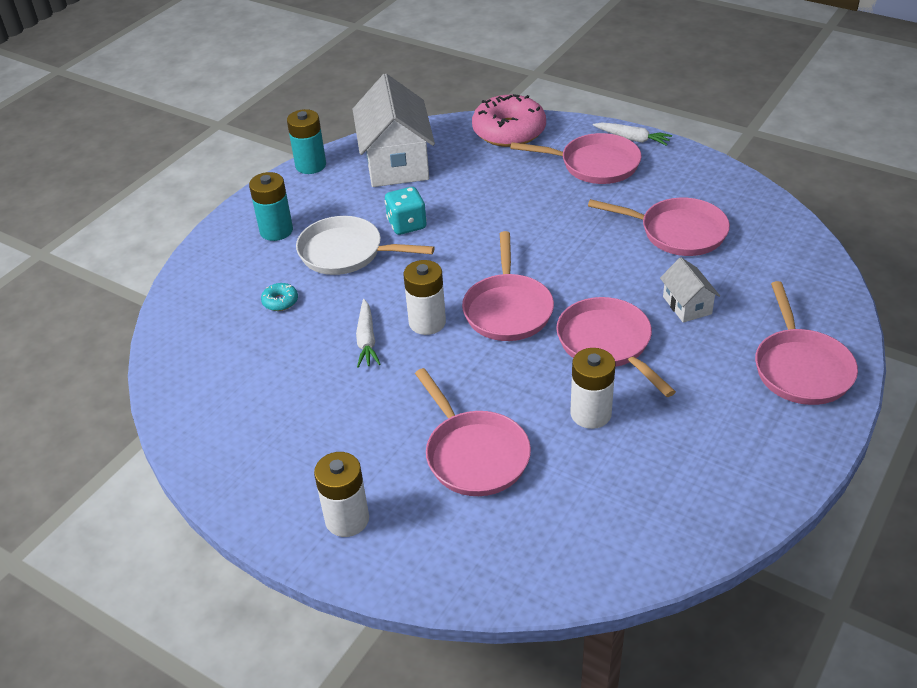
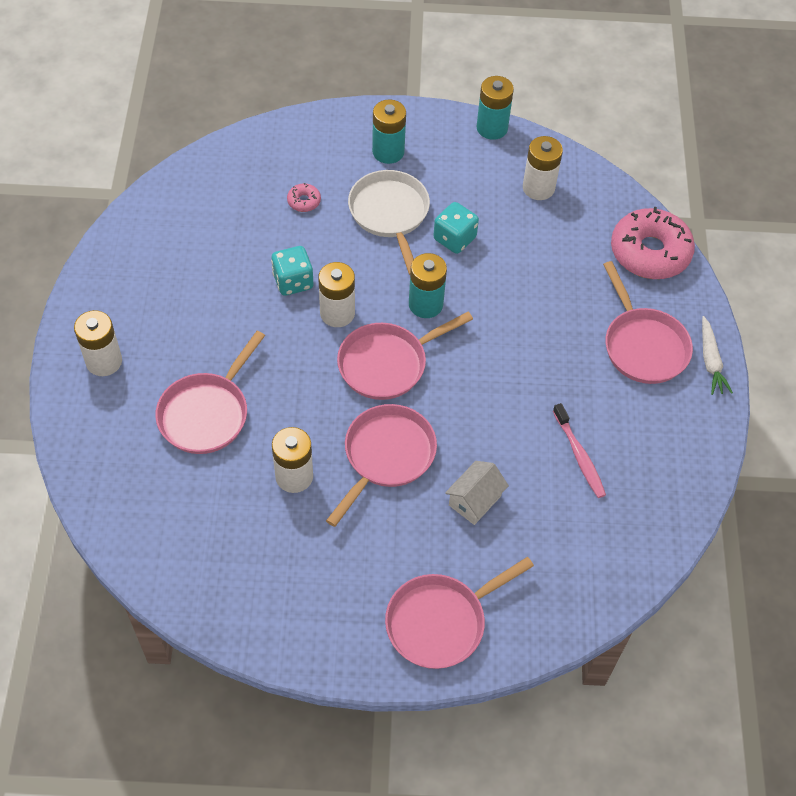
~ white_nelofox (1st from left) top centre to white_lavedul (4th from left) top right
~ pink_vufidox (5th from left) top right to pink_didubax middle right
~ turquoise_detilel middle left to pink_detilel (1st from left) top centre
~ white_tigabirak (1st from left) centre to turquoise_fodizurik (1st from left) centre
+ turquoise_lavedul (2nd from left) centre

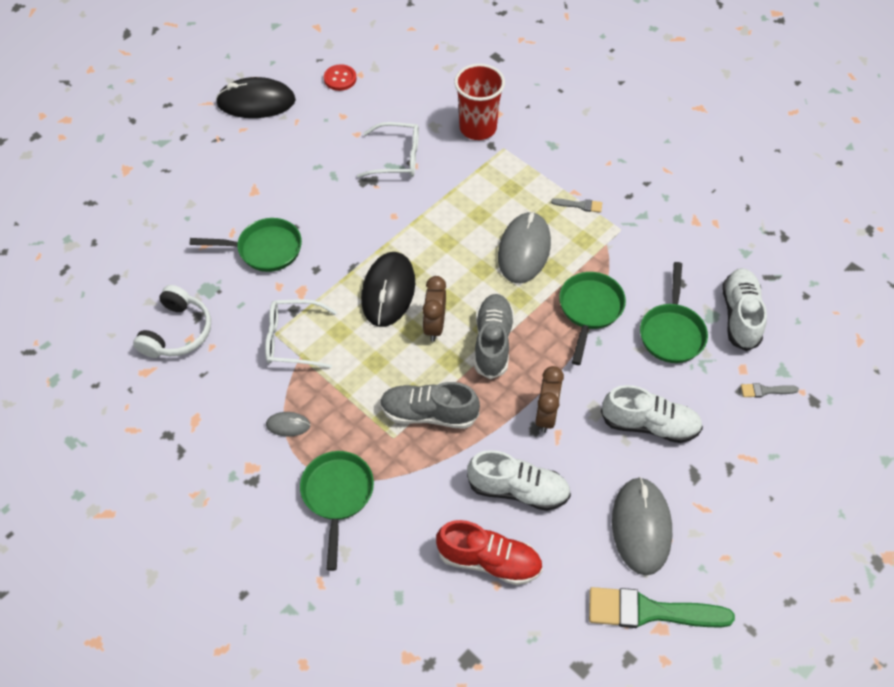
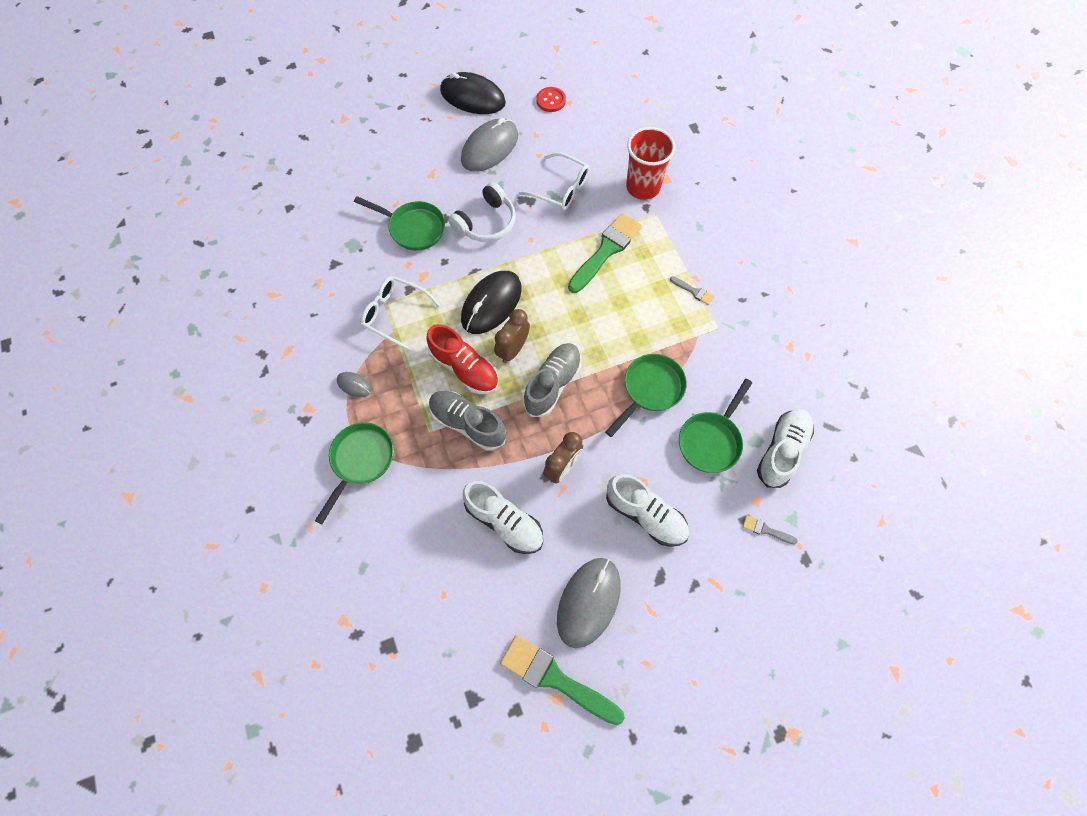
~ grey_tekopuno (2nd from left) centre to top centre
~ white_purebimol middle left to top centre
~ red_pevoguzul bottom centre to centre
+ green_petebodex (2nd from left) top centre

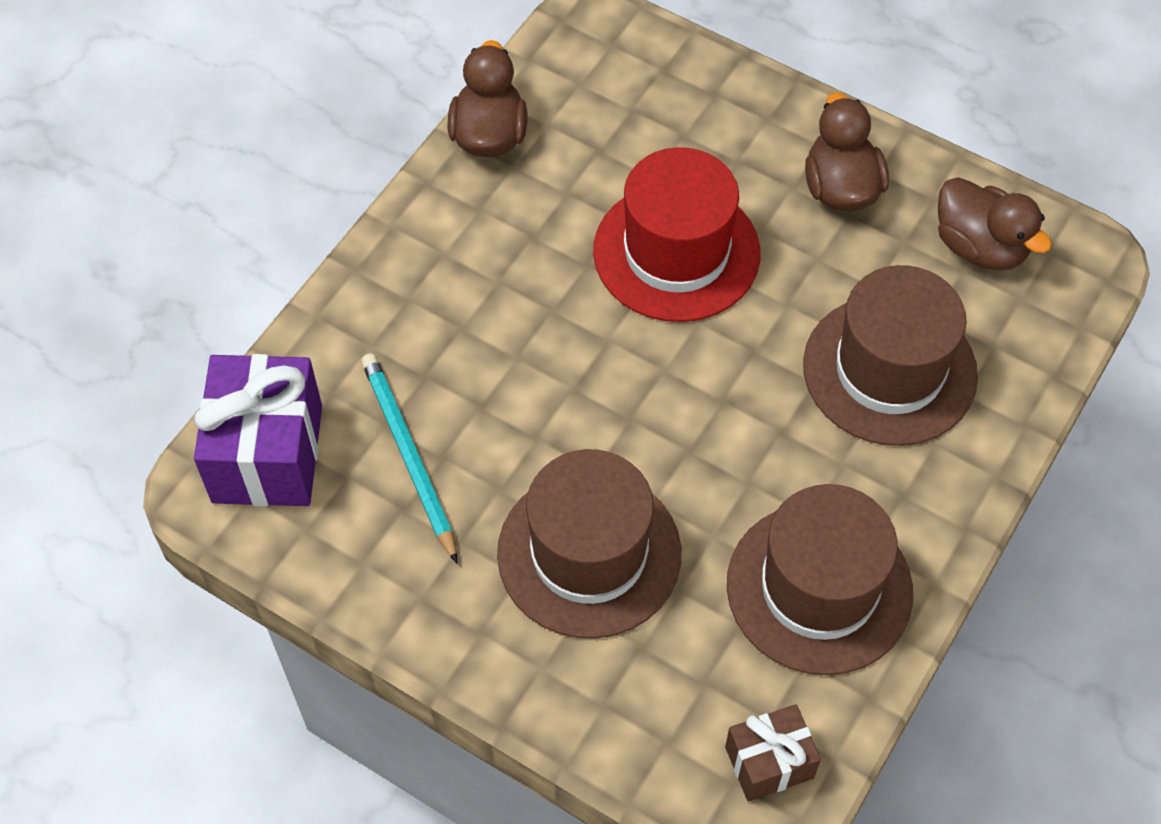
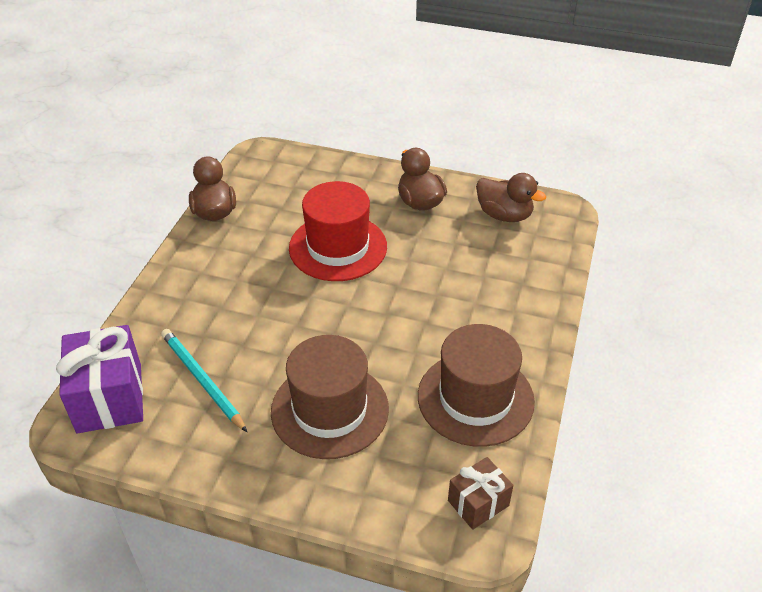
- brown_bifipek (3rd from left) middle right

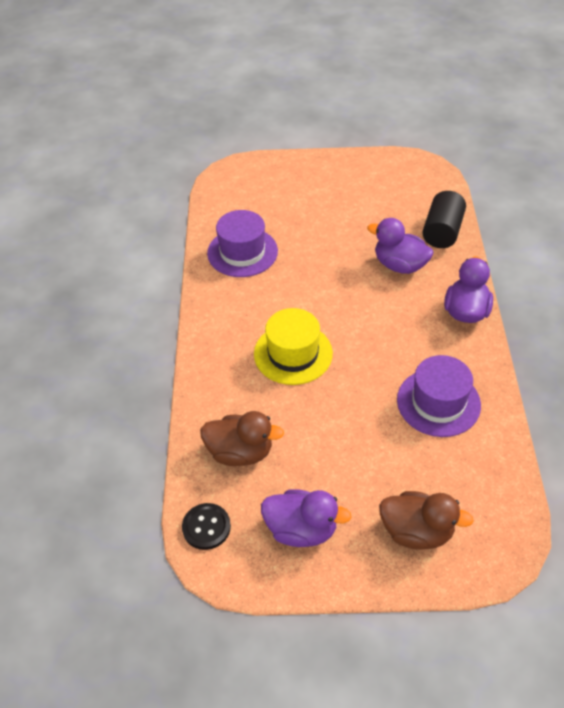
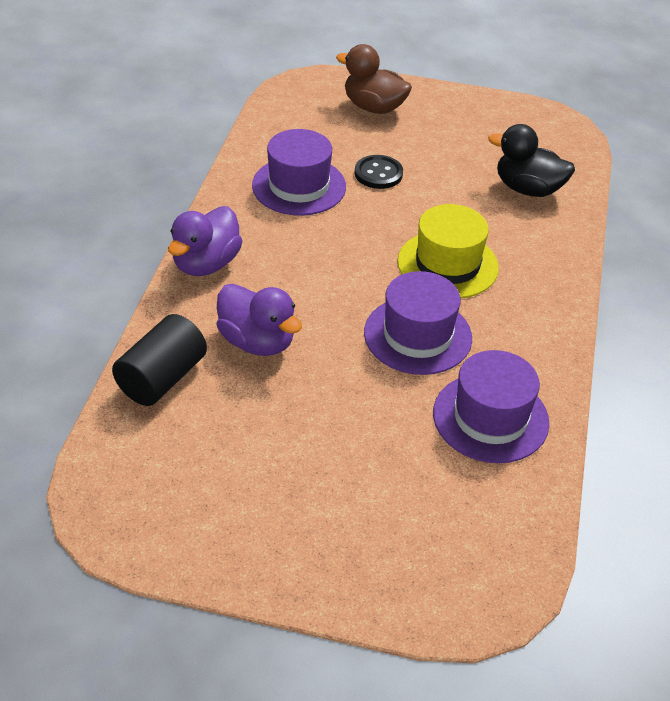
~ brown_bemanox (1st from left) centre to black_bemanox top right
- purple_bemanox (1st from left) bottom centre
~ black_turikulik bottom centre to top centre
+ purple_bifipek (2nd from left) centre

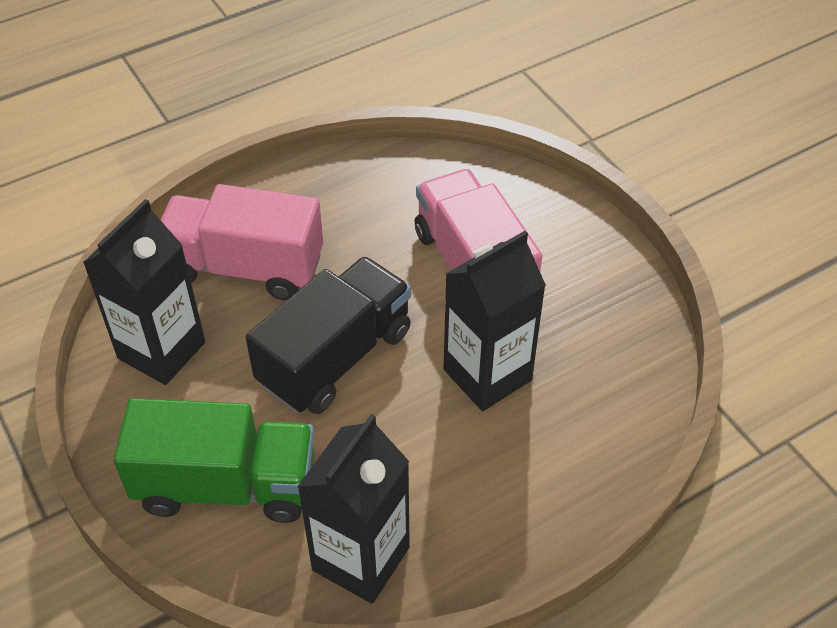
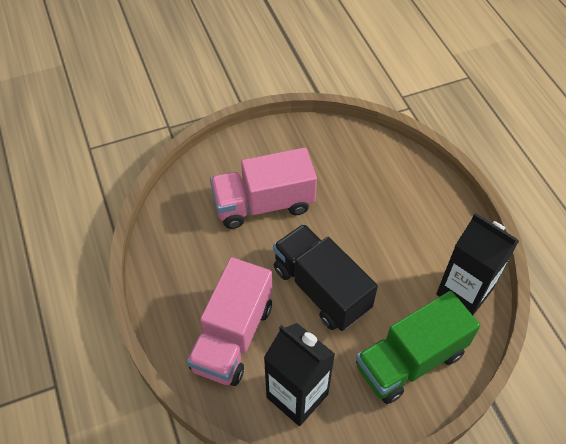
- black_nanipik (3rd from left) centre
~ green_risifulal bottom left = bottom right 135 degrees counterclockwise

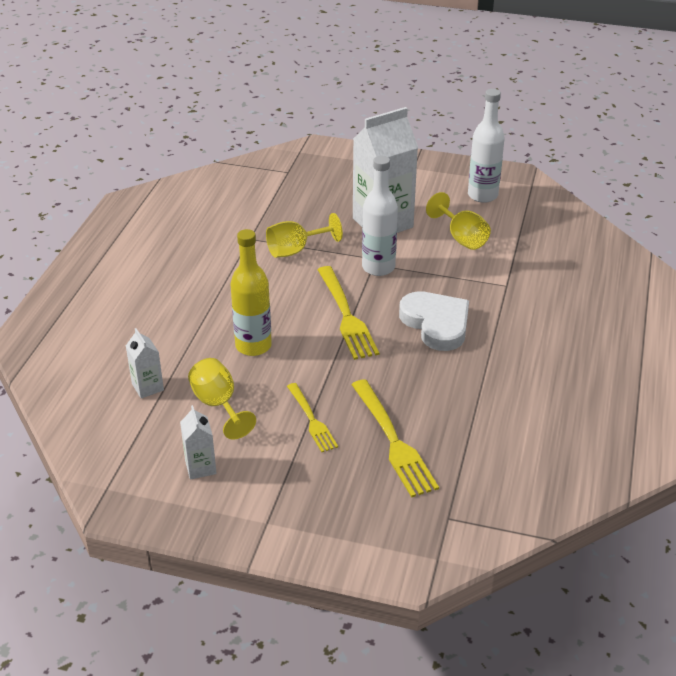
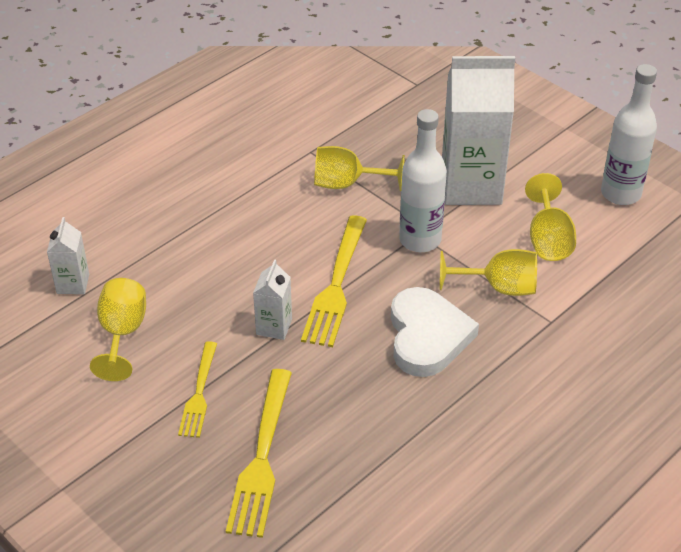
- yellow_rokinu centre
~ white_nanipik (2nd from left) middle left to centre
+ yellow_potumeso (3rd from left) middle right

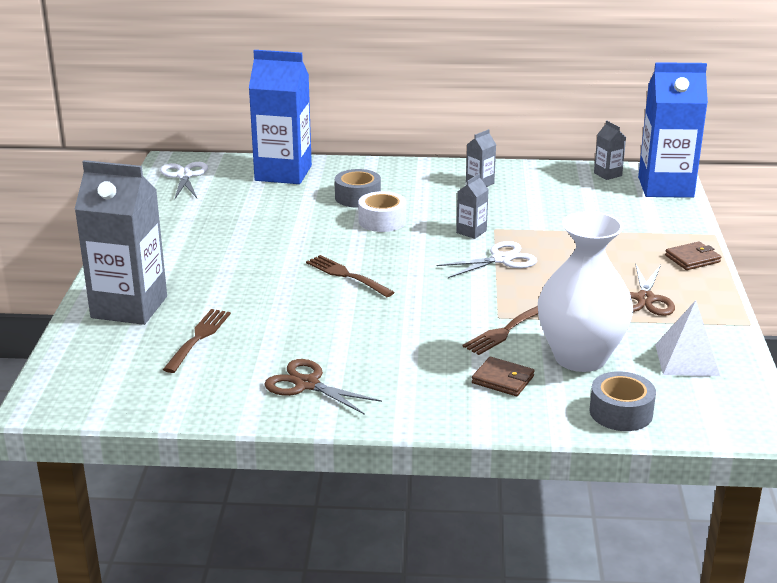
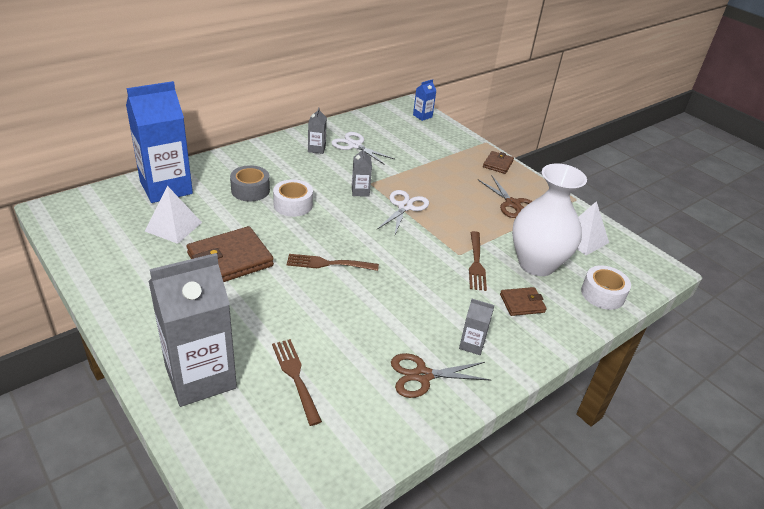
~ blue_nanipik (2nd from left) top right = top centre x0.43
~ grey_nanipik (4th from left) top right to centre
~ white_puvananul (1st from left) top left to top centre
~ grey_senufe (2nd from left) bottom right to white_senufe (2nd from left) middle right
+ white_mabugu (1st from left) middle left
+ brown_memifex (1st from left) middle left

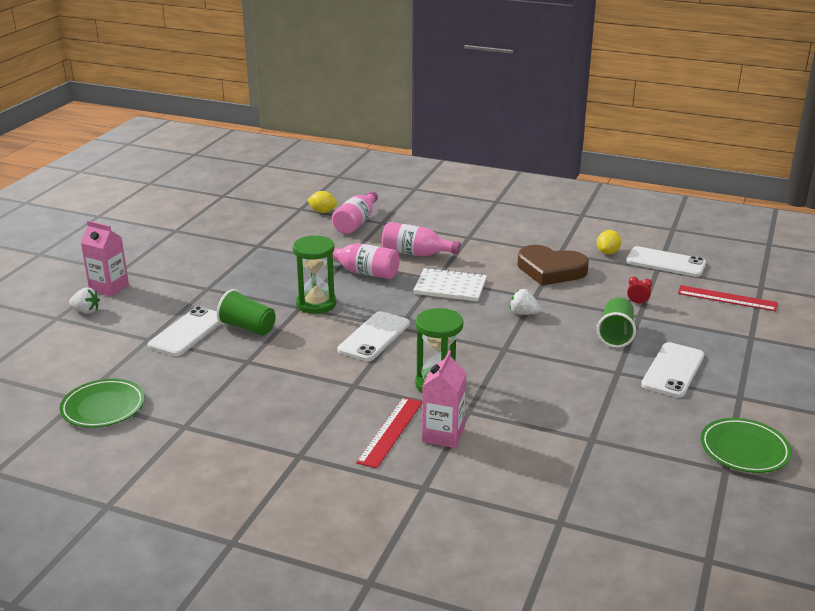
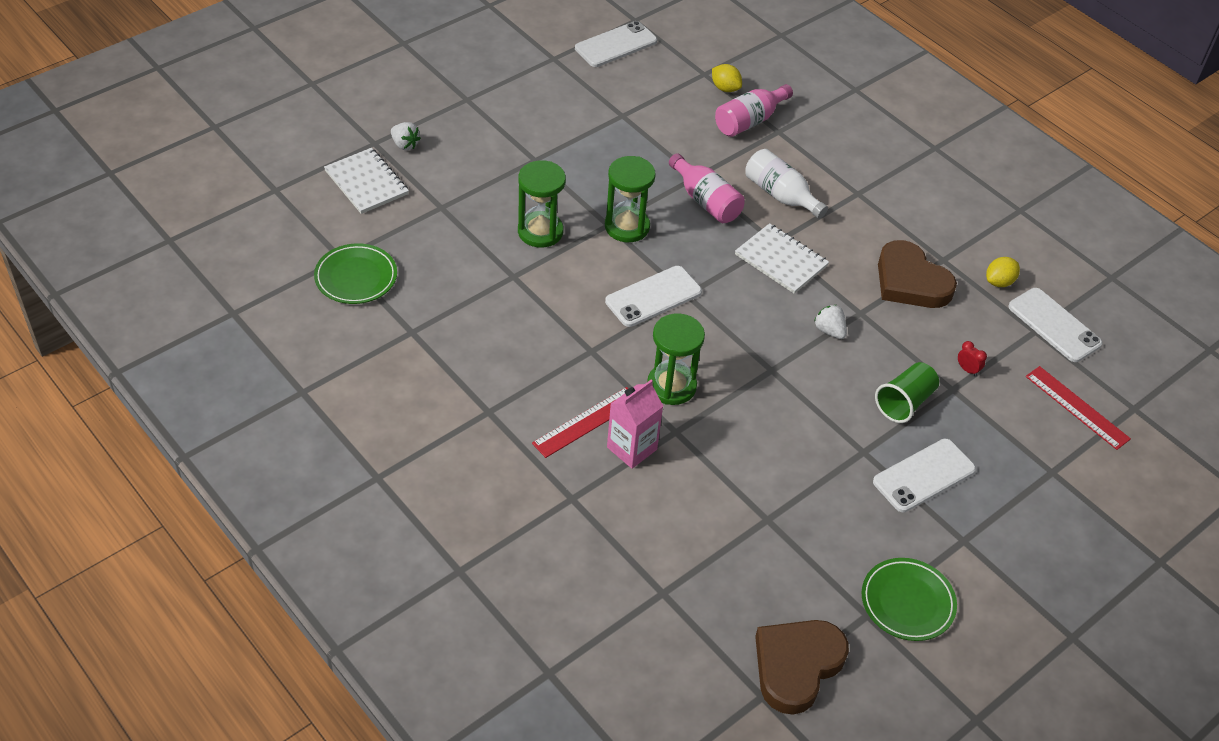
- pink_nanipik (1st from left) middle left
~ pink_rokinu (3rd from left) centre to white_rokinu top centre
~ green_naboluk (1st from left) middle left to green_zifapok (1st from left) top centre
~ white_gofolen (1st from left) middle left to top centre
+ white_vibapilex (1st from left) top left
+ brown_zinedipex (1st from left) bottom centre

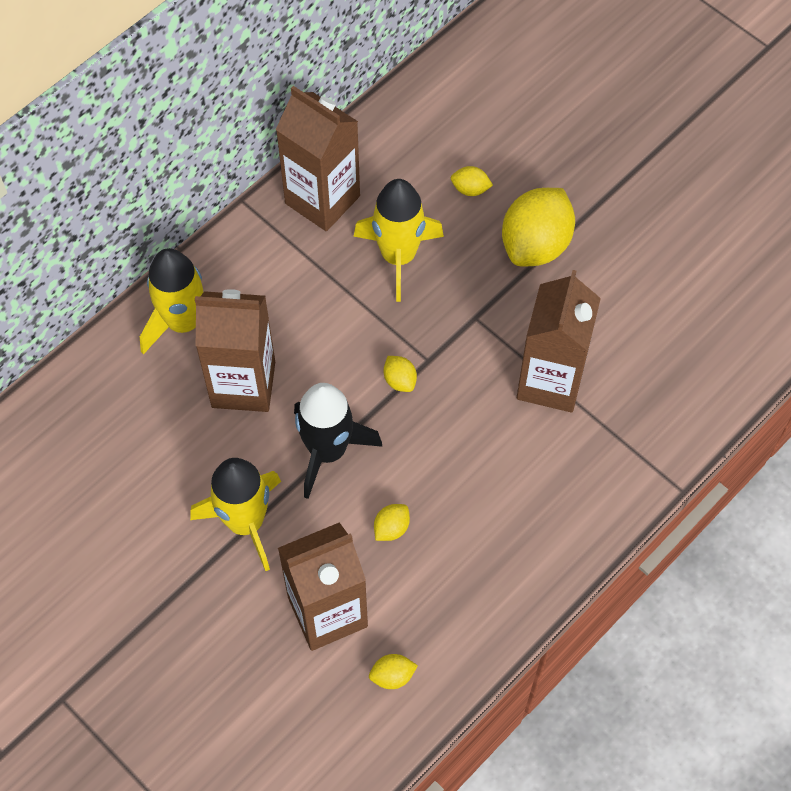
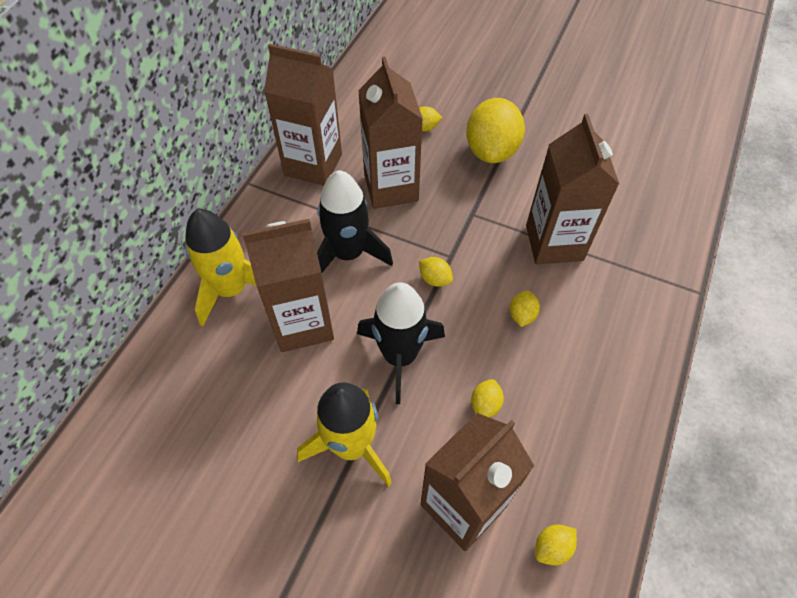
~ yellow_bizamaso (3rd from left) top centre to brown_nanipik (3rd from left) top centre
+ black_bizamaso (1st from left) centre
+ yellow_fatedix (5th from left) centre

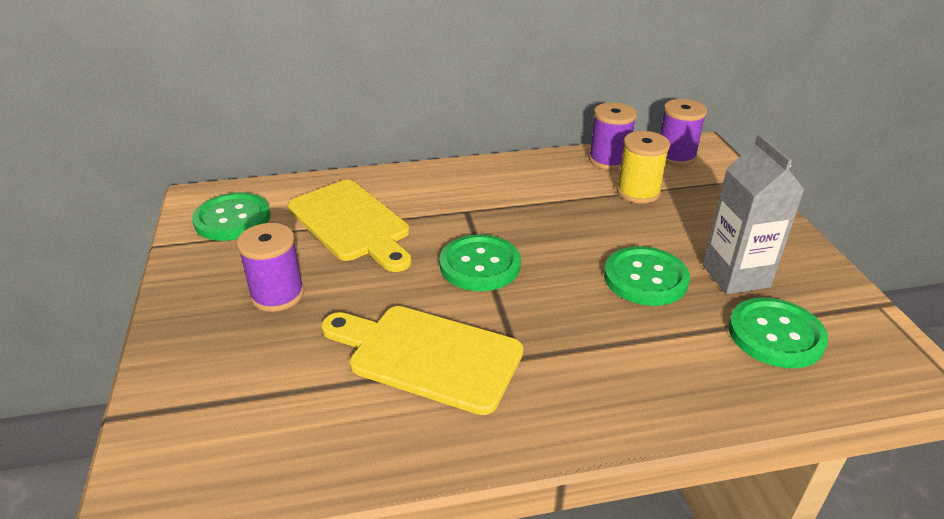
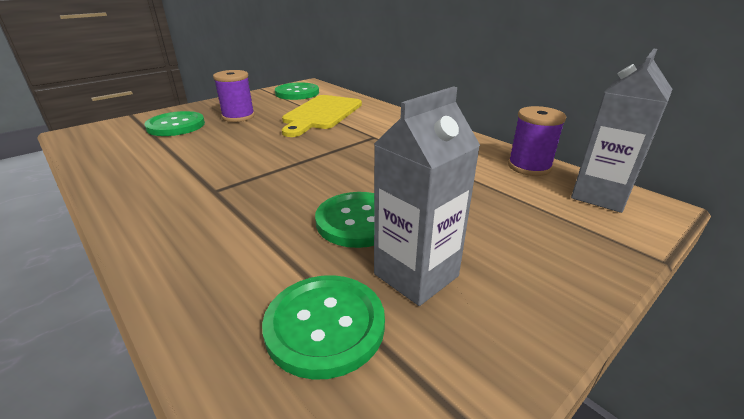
~ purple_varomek (3rd from left) top right to grey_nanipik (2nd from left) top right
- yellow_varomek top right
~ green_turikulik (2nd from left in the first image) centre to green_turikulik (1st from left) top left
- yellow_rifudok (2nd from left) bottom centre

